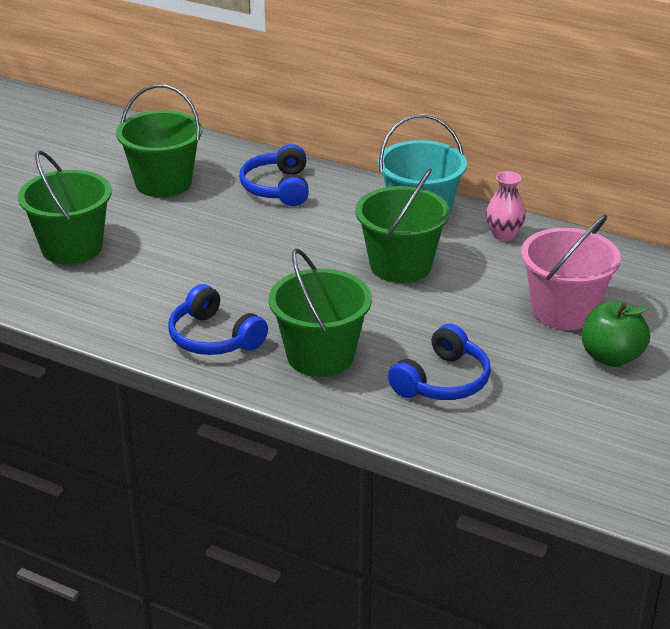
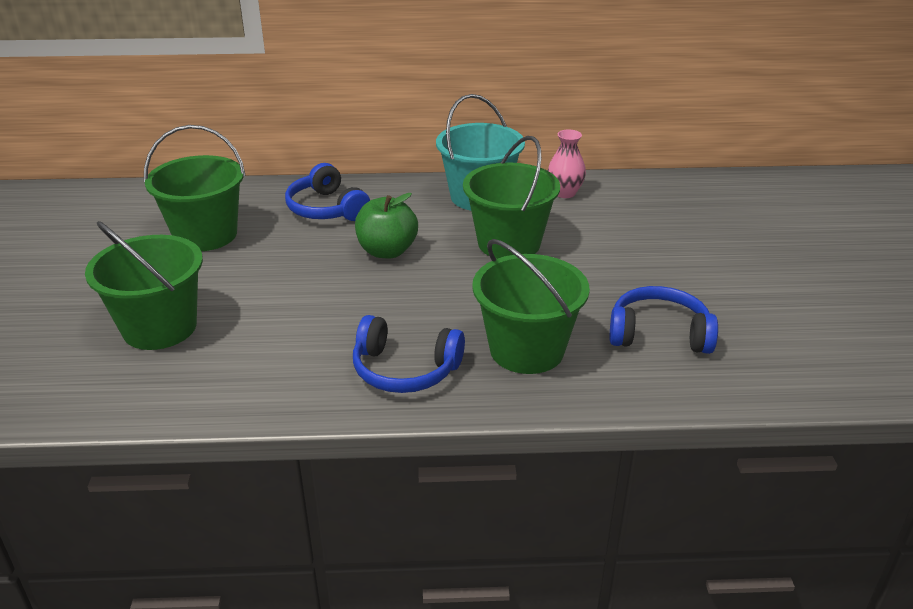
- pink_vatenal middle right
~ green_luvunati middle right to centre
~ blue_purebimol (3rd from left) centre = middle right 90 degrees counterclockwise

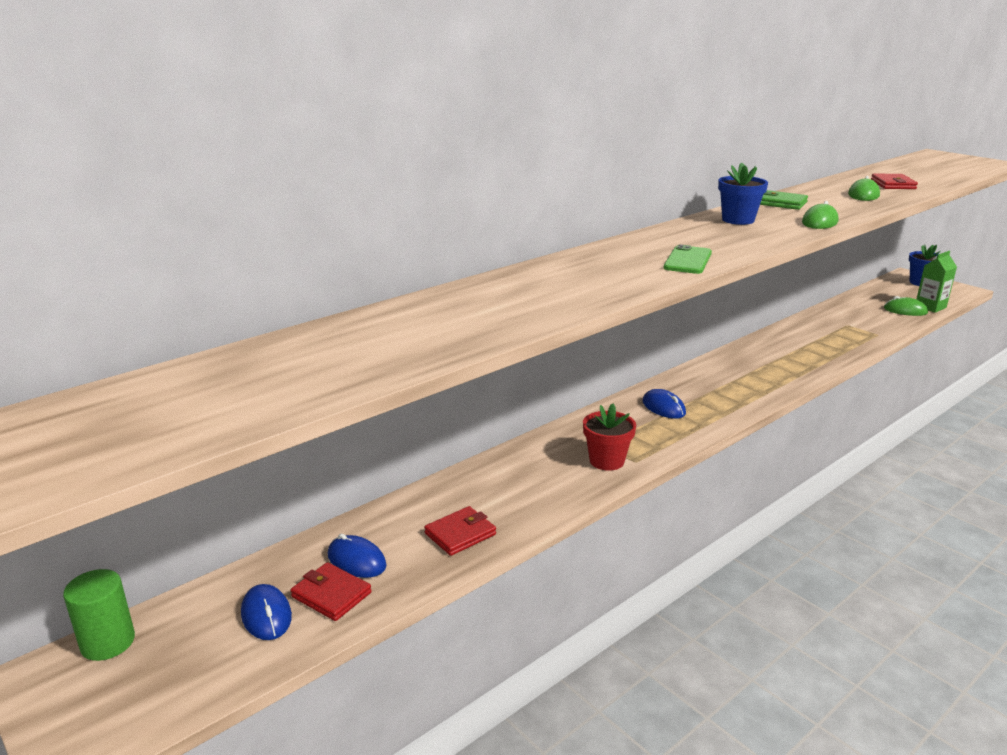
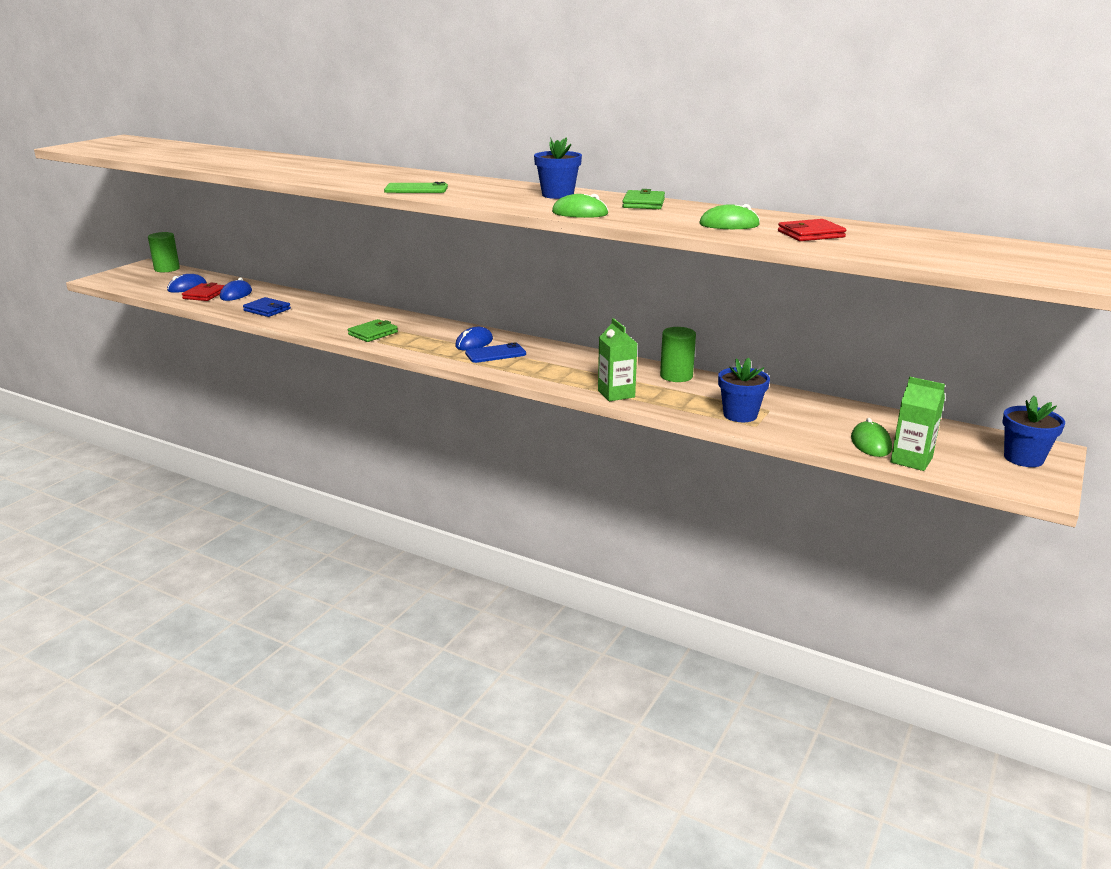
~ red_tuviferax centre to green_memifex (1st from left) centre
~ red_memifex (2nd from left) bottom centre to blue_memifex middle left
+ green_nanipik (1st from left) centre
+ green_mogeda (2nd from left) centre
+ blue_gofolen centre
+ blue_tuviferax (2nd from left) middle right

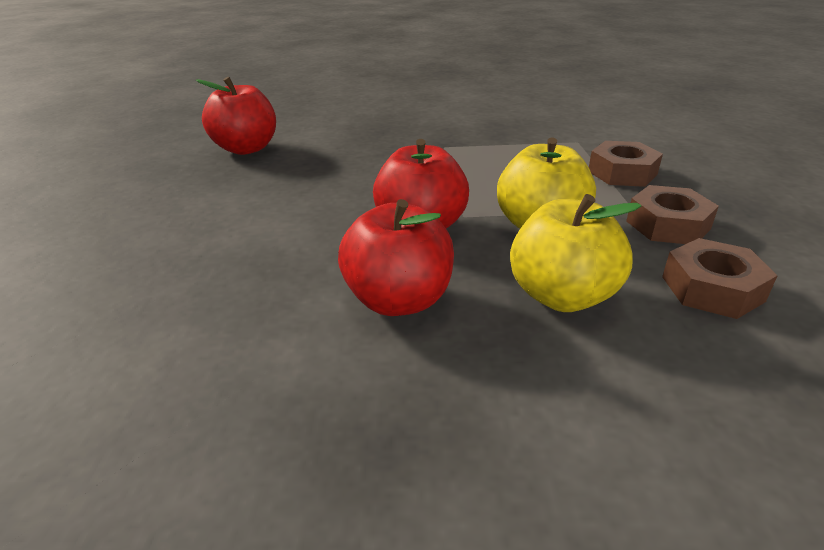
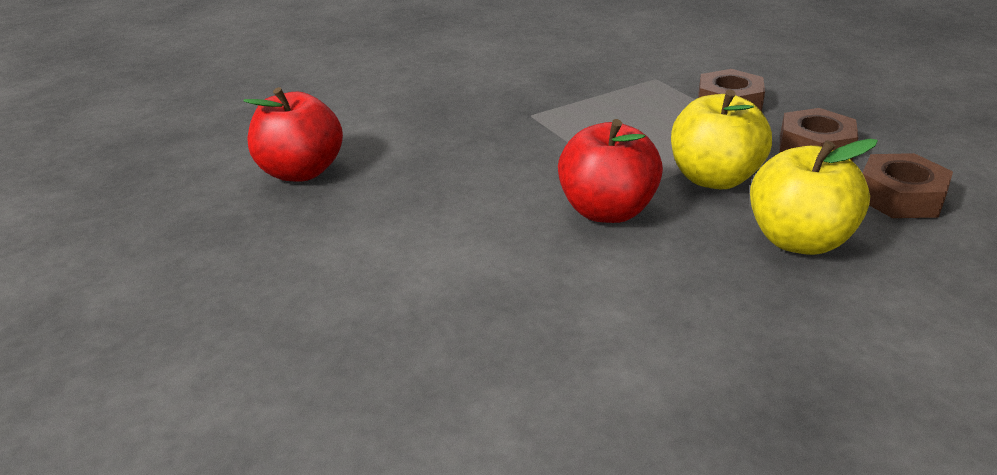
- red_luvunati (2nd from left) centre

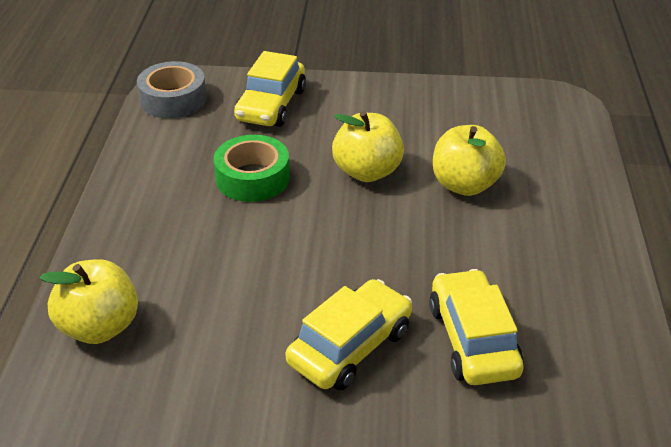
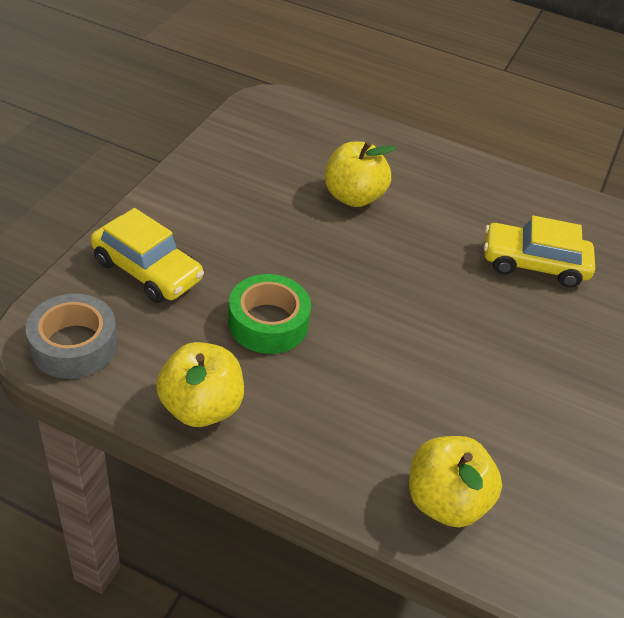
~ yellow_luvunati (2nd from left in the first image) top centre to yellow_luvunati (1st from left) middle left
- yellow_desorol (2nd from left) bottom centre

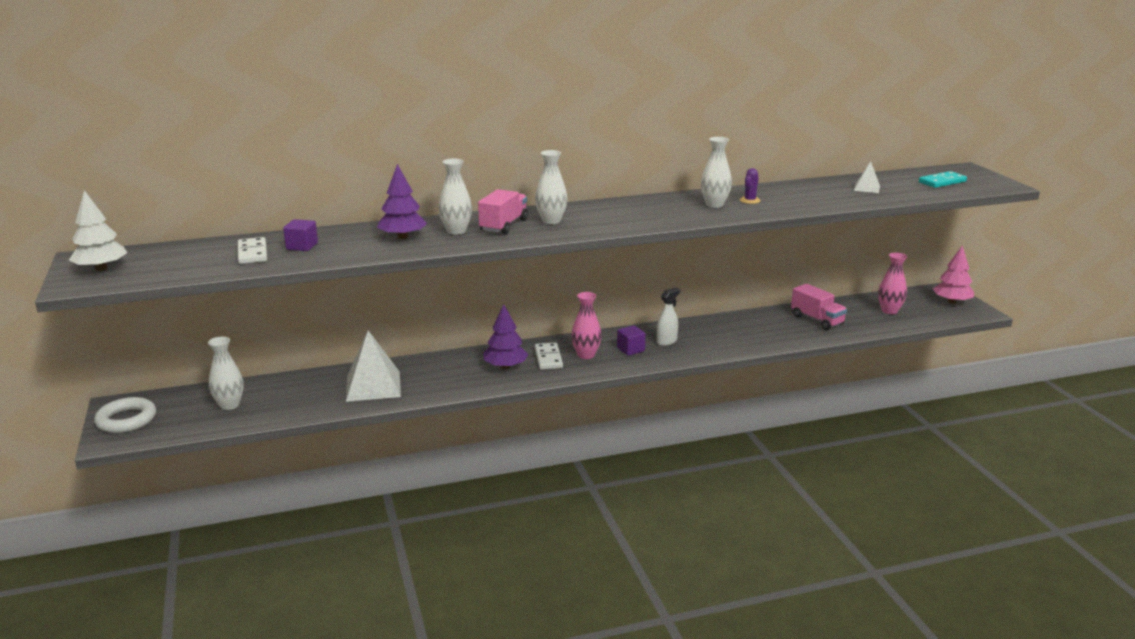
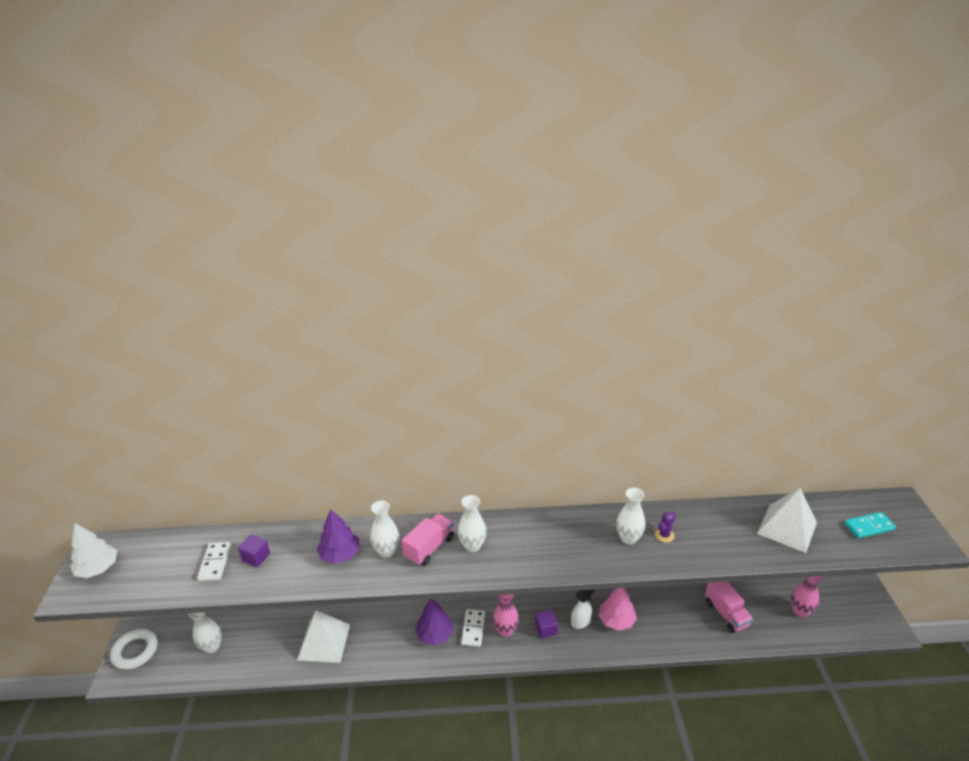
~ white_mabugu (2nd from left) top right = bottom right x2.04
~ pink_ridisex middle right to bottom centre

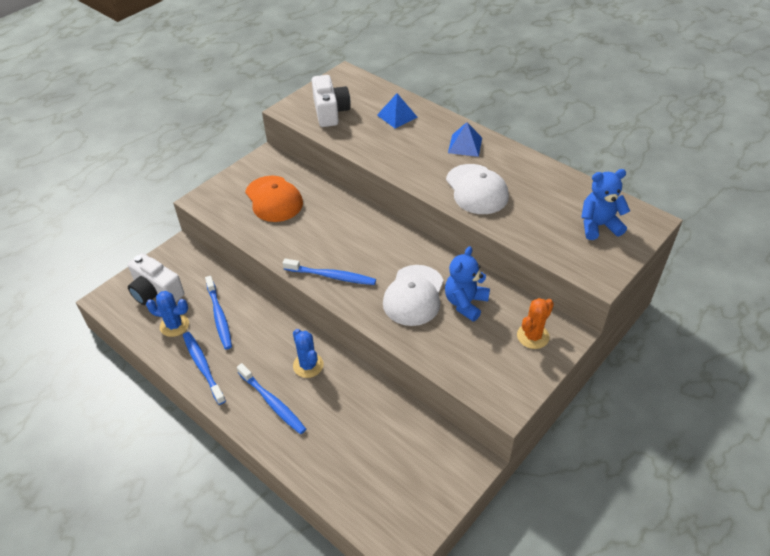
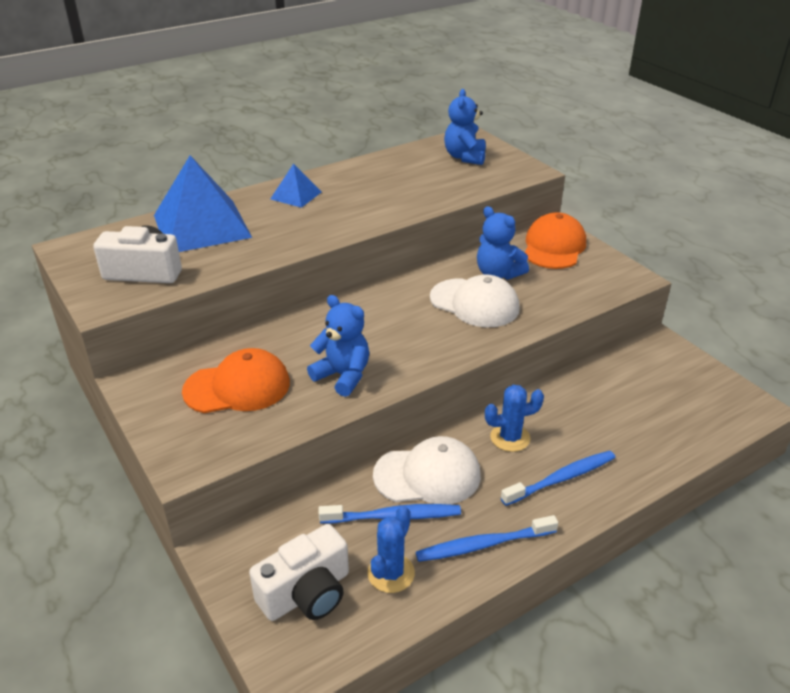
~ blue_mabugu (1st from left) top centre = top left x2.07
~ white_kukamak (2nd from left in the first image) centre to white_kukamak (1st from left) bottom centre
- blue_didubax (4th from left) centre
~ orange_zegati middle right to orange_kukamak (2nd from left) middle right
+ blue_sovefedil (1st from left) centre

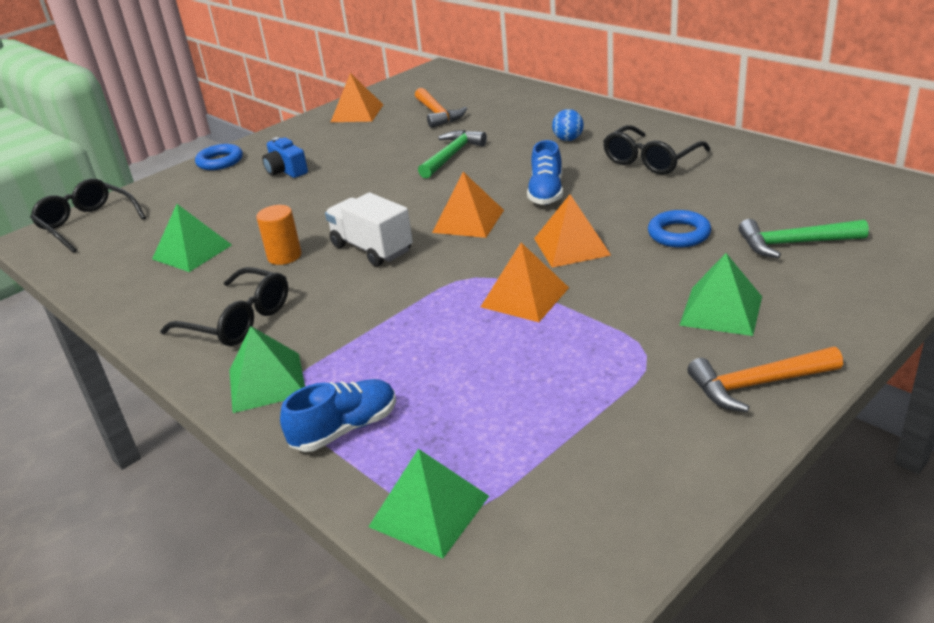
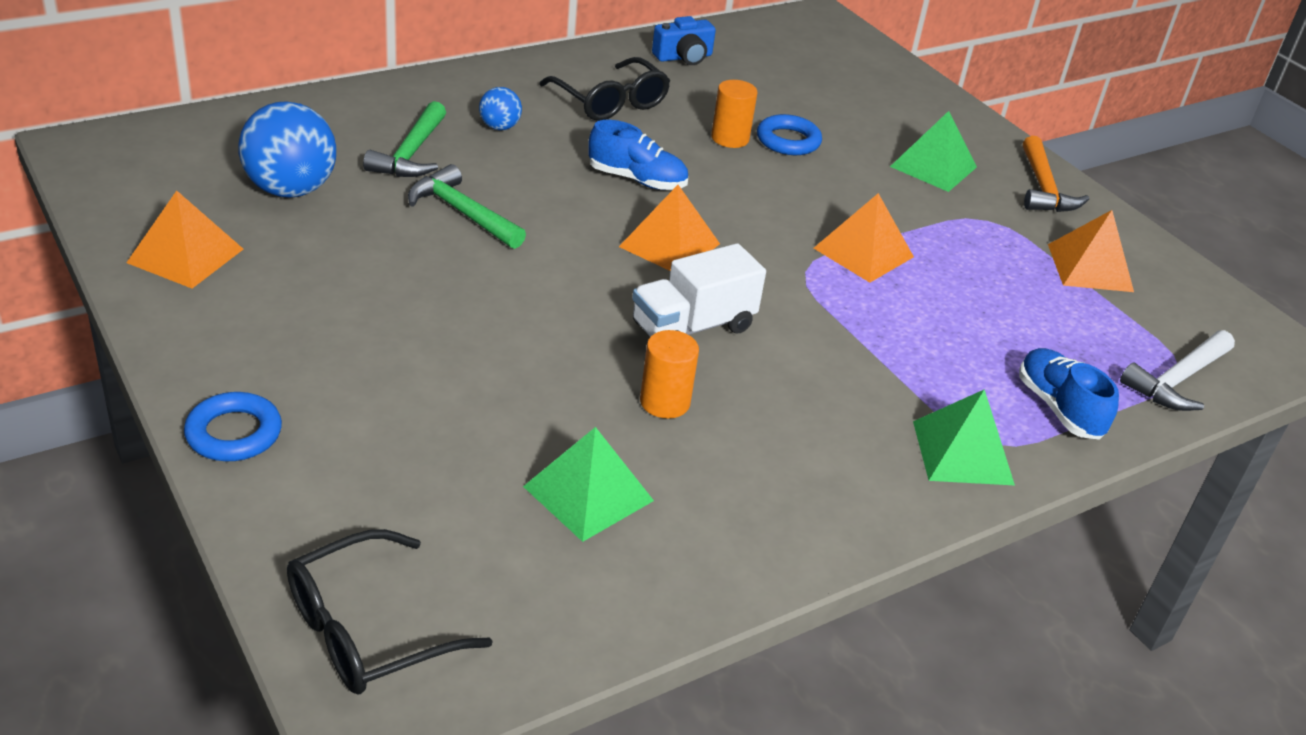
~ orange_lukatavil (1st from left) top centre to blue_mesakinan (1st from left) top left
~ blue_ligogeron top left to top centre
~ orange_mabugu (4th from left) centre to middle right
~ green_lukatavil (2nd from left in the first image) middle right to green_lukatavil (1st from left) top left
- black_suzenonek (2nd from left) middle left
~ green_mabugu (3rd from left) bottom centre to white_lukatavil middle right
+ orange_mogeda (2nd from left) top centre

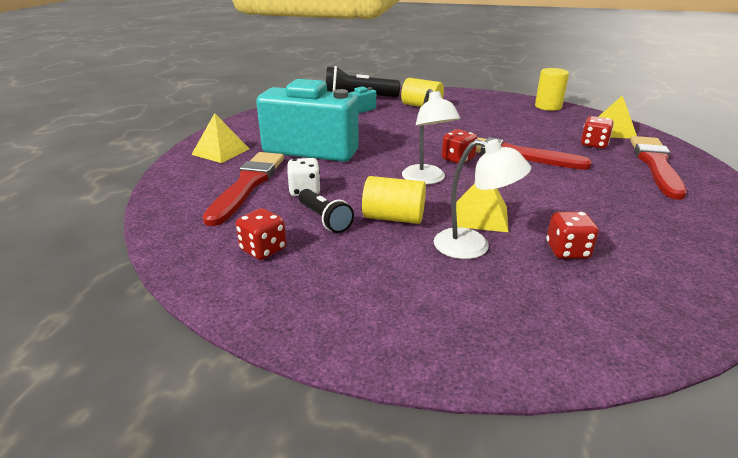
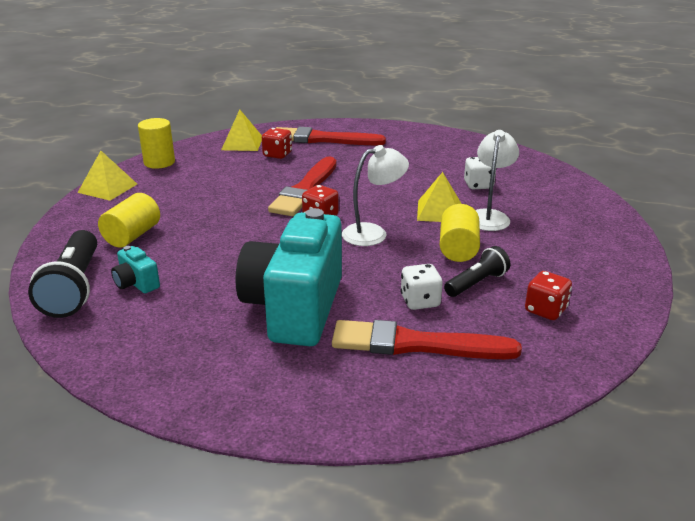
~ yellow_mabugu (1st from left) top left to middle left
~ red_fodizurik (3rd from left) middle right to white_fodizurik (2nd from left) top right

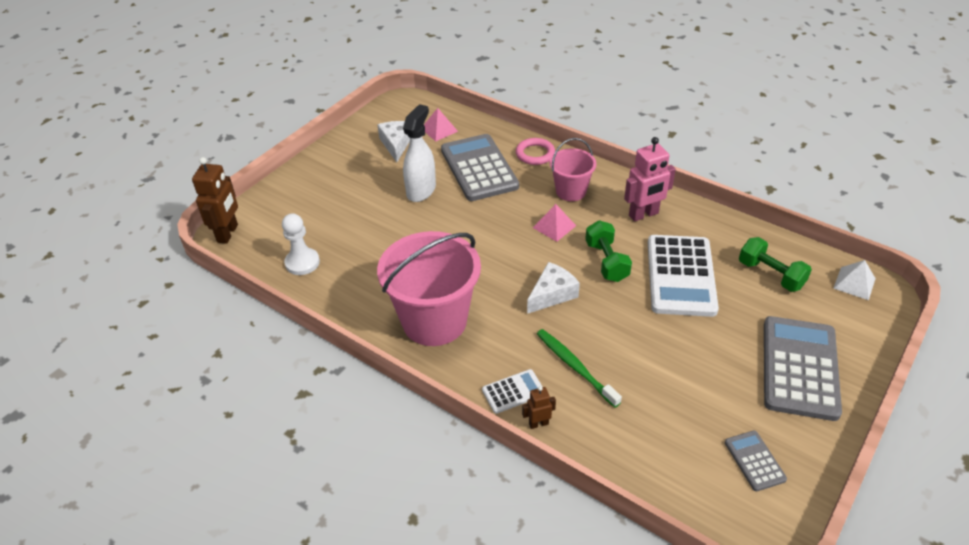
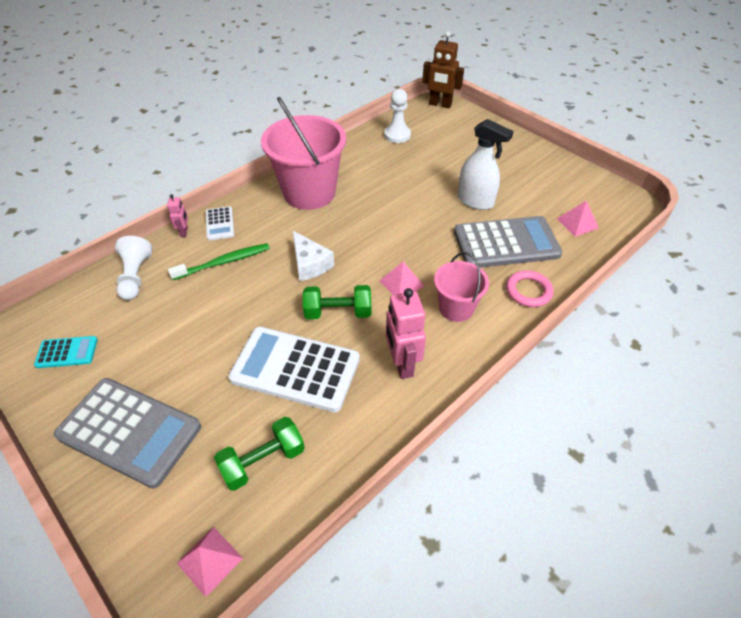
- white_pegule (1st from left) top centre
~ white_mabugu middle right to pink_mabugu (1st from left) bottom left
~ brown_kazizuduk (2nd from left) bottom centre to pink_kazizuduk (1st from left) middle left
~ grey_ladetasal (2nd from left) bottom right to turquoise_ladetasal middle left
+ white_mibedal (1st from left) middle left

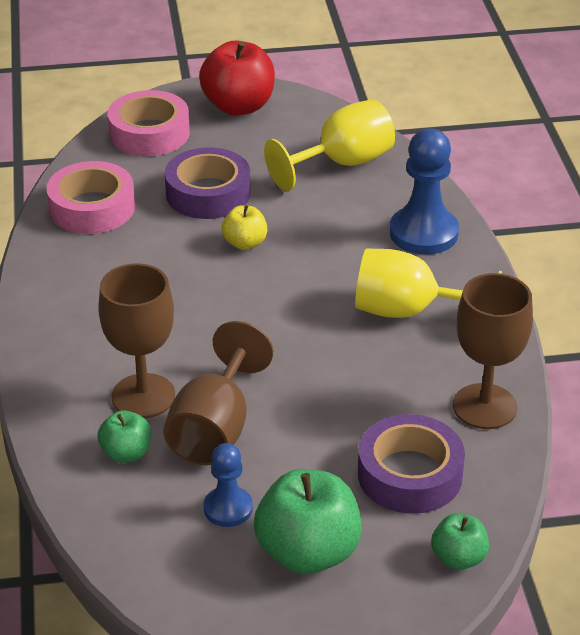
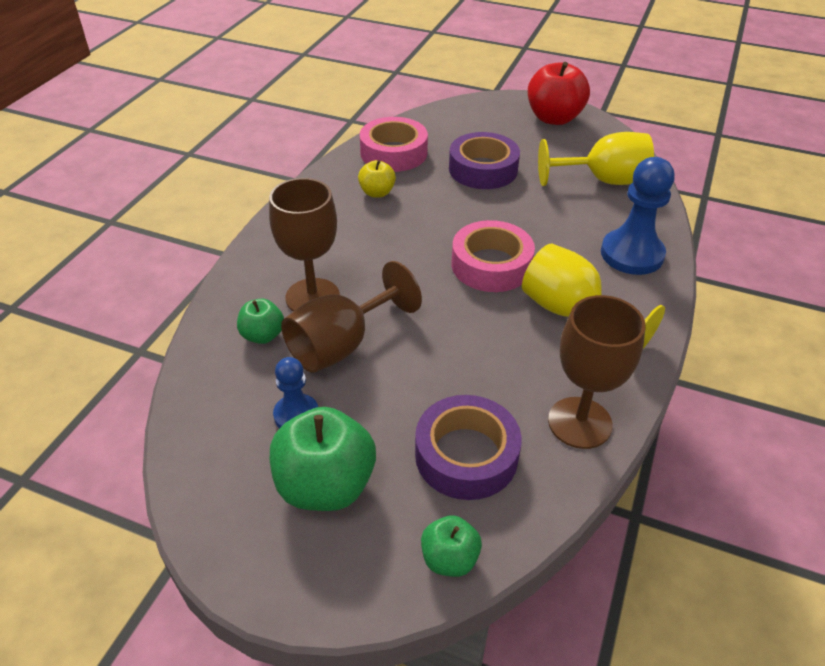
~ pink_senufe (2nd from left) top left to centre
~ yellow_luvunati centre to top centre

